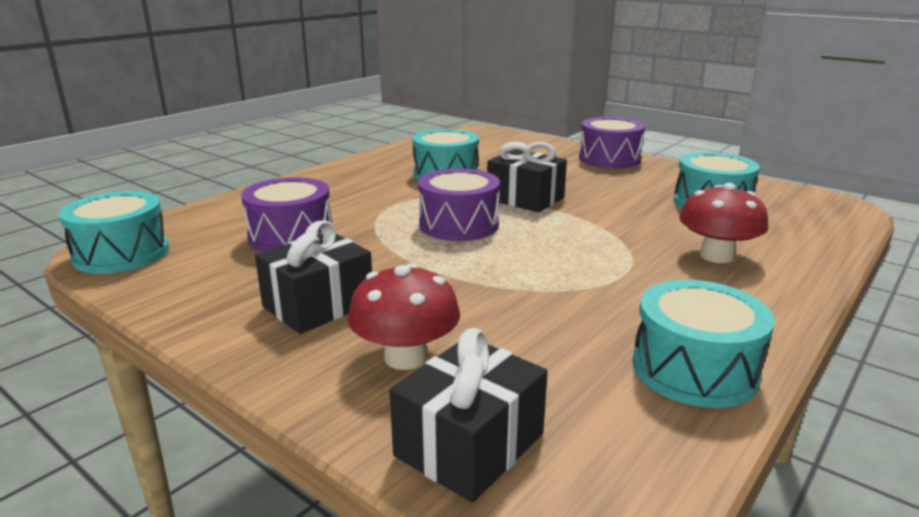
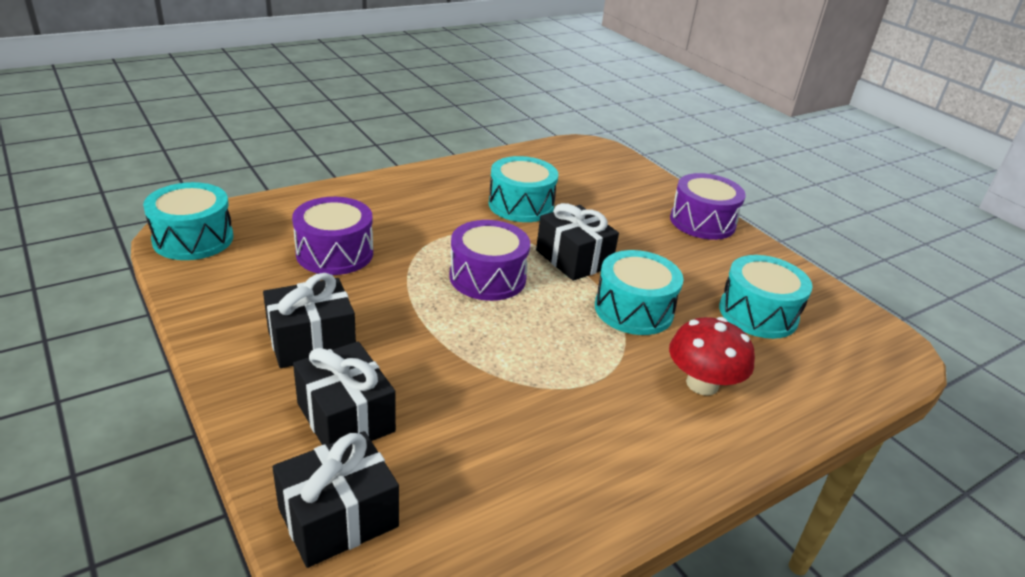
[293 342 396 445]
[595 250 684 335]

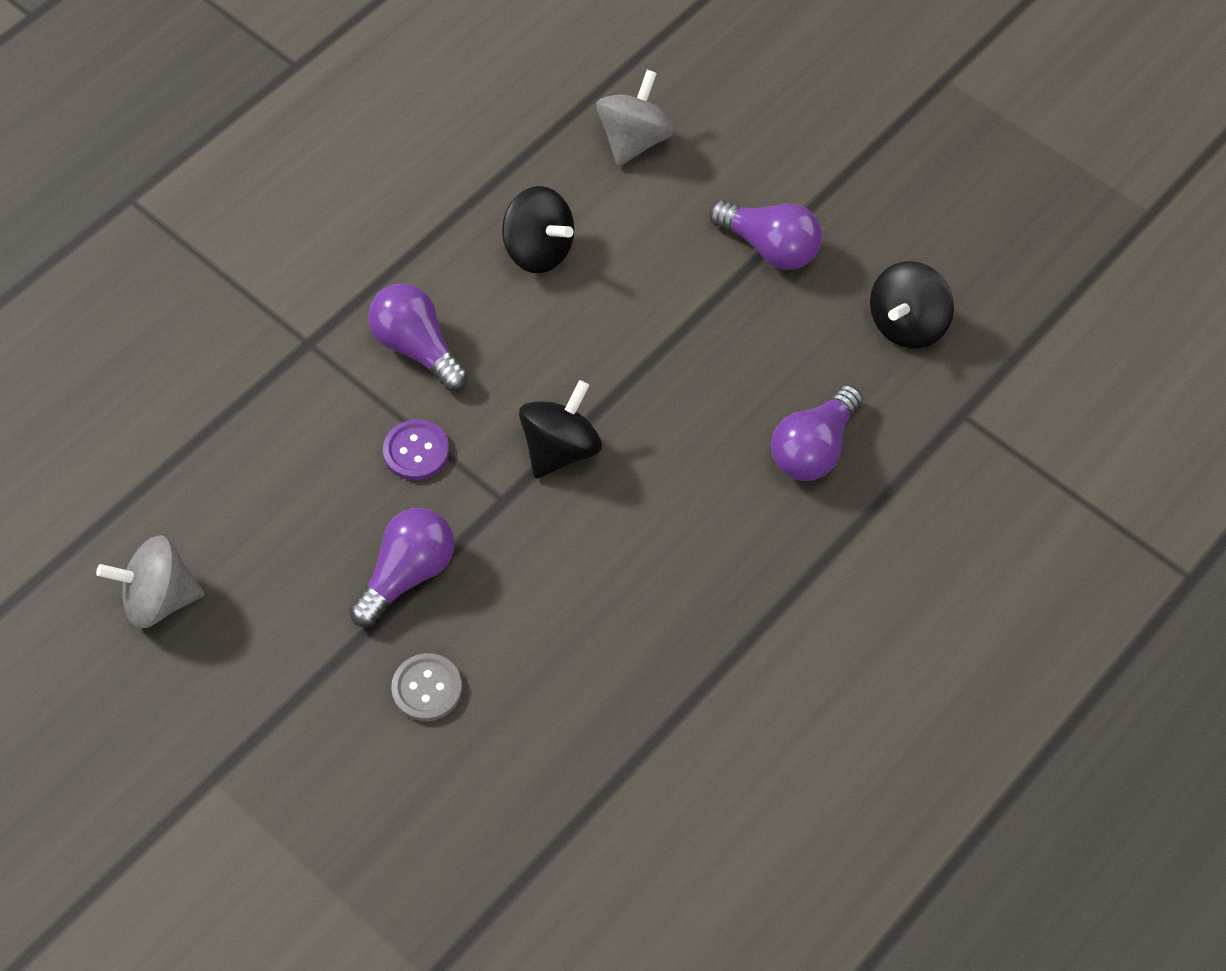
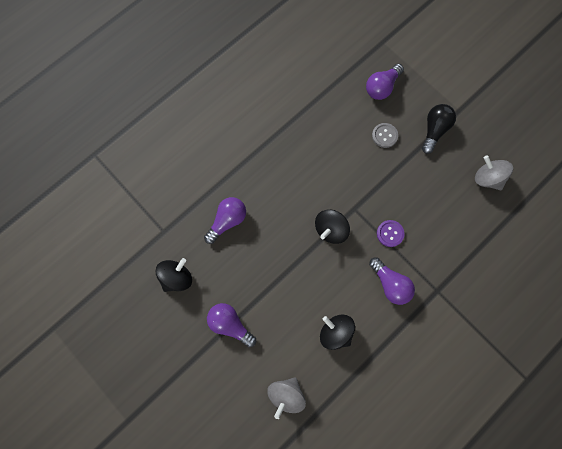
[475 155 513 190]
[366 64 404 100]
[422 104 456 154]

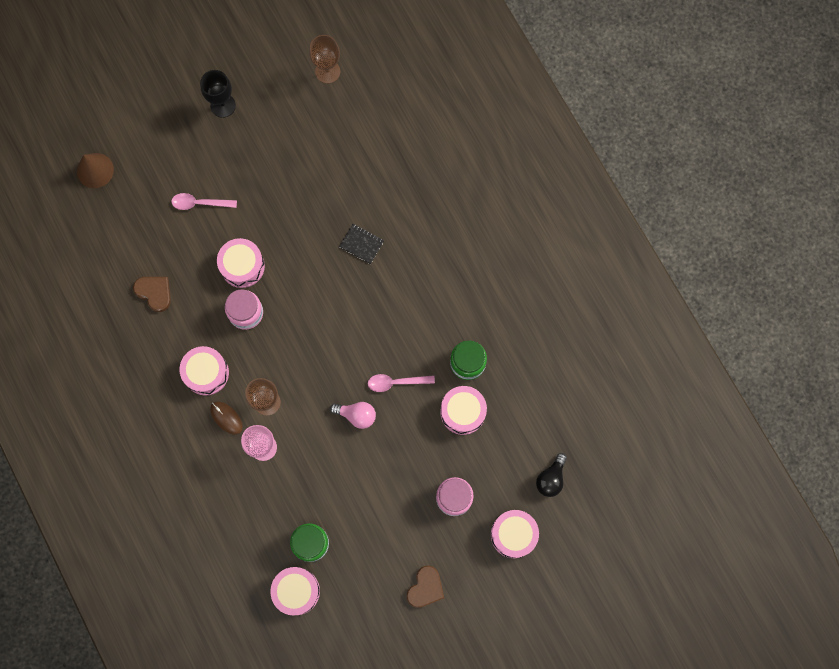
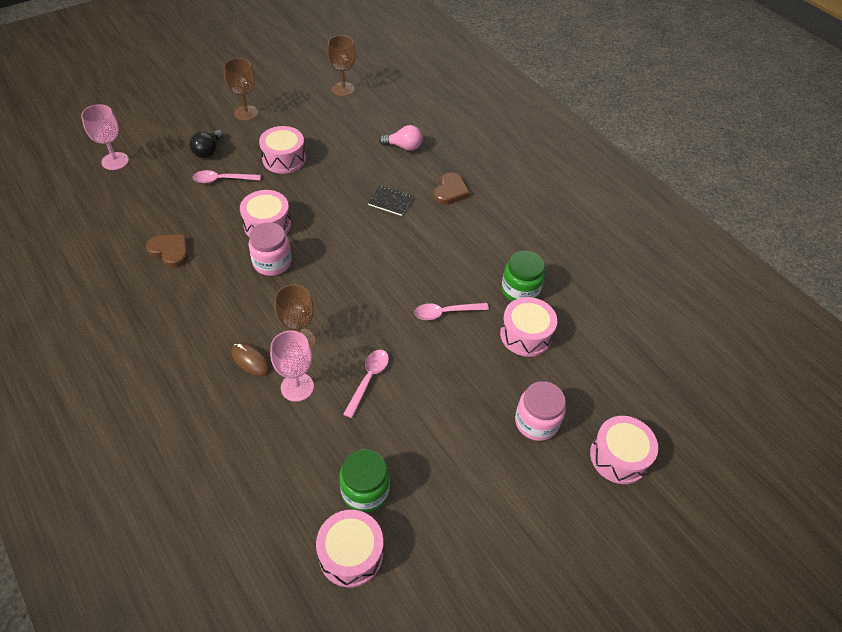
[81 104 129 170]
[259 126 306 174]
[224 58 258 121]
[379 125 423 151]
[434 172 470 205]
[189 130 224 158]
[343 350 389 418]

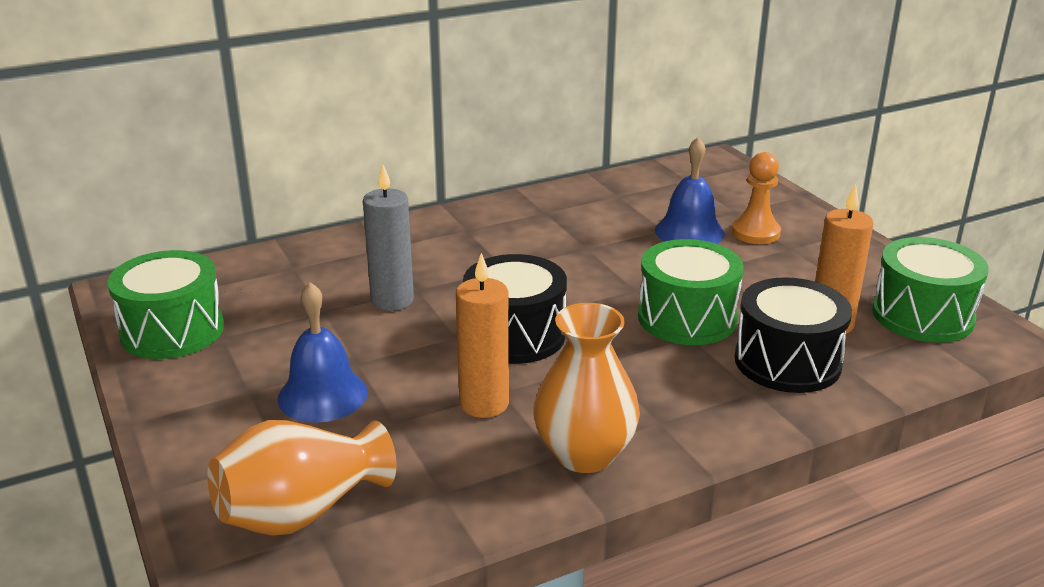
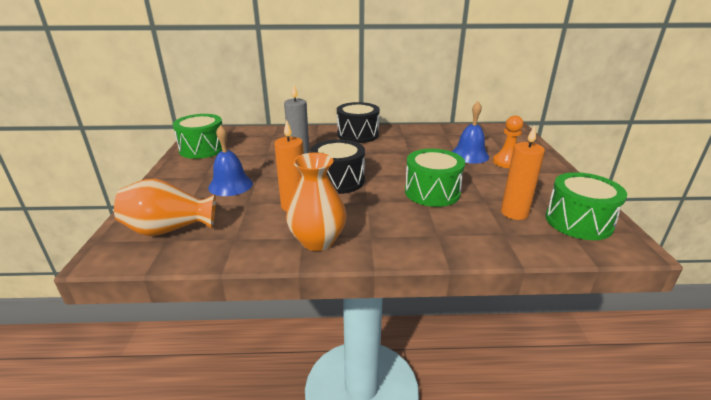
[337 102 380 143]

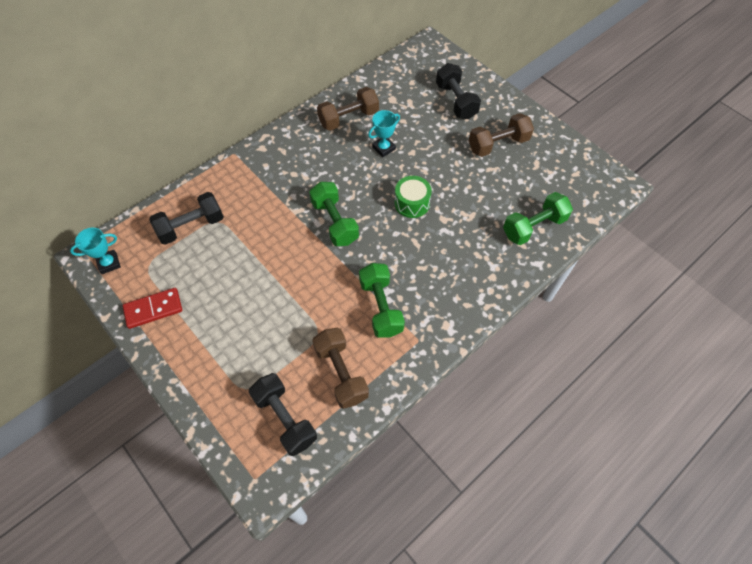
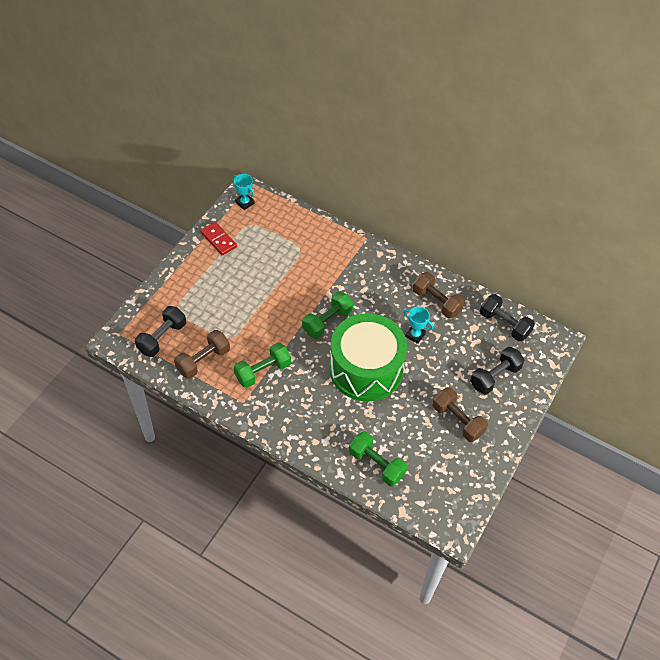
[480 294 535 341]
[330 313 407 401]

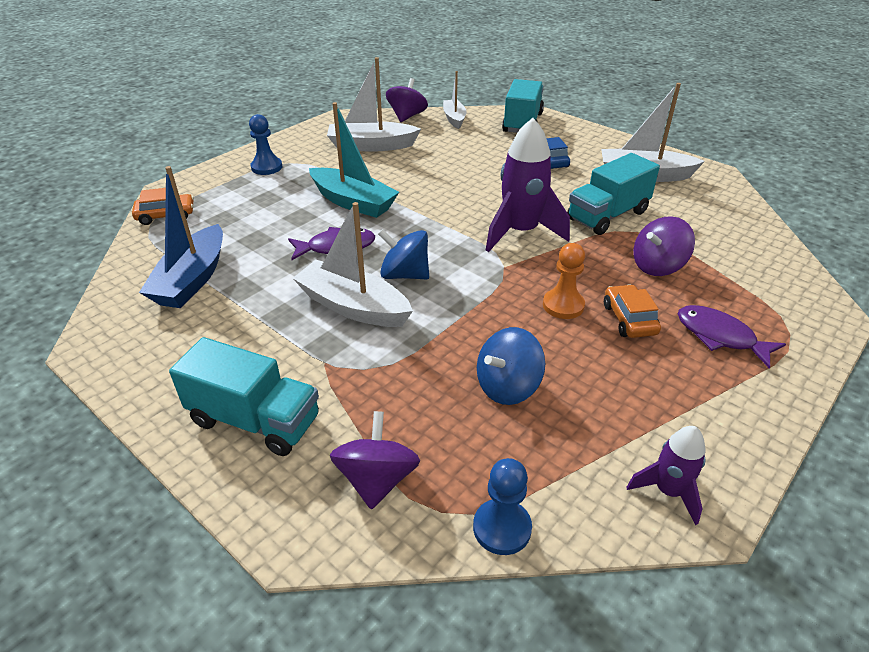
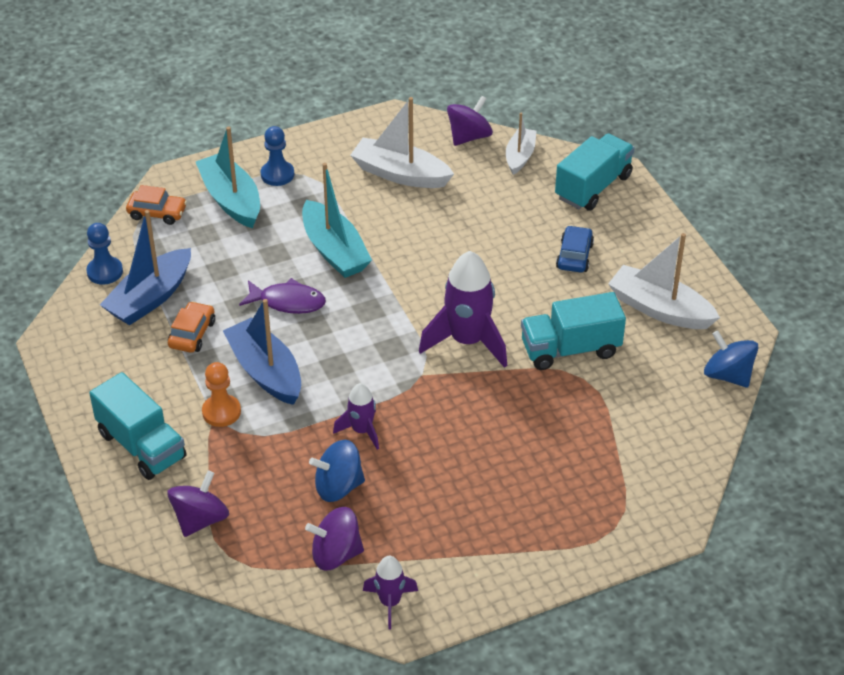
[223 299 301 405]
[704 330 758 388]
[86 223 123 285]
[202 362 241 427]
[168 301 215 353]
[305 507 364 570]
[678 305 786 368] (first image)
[196 126 260 228]
[333 383 379 450]

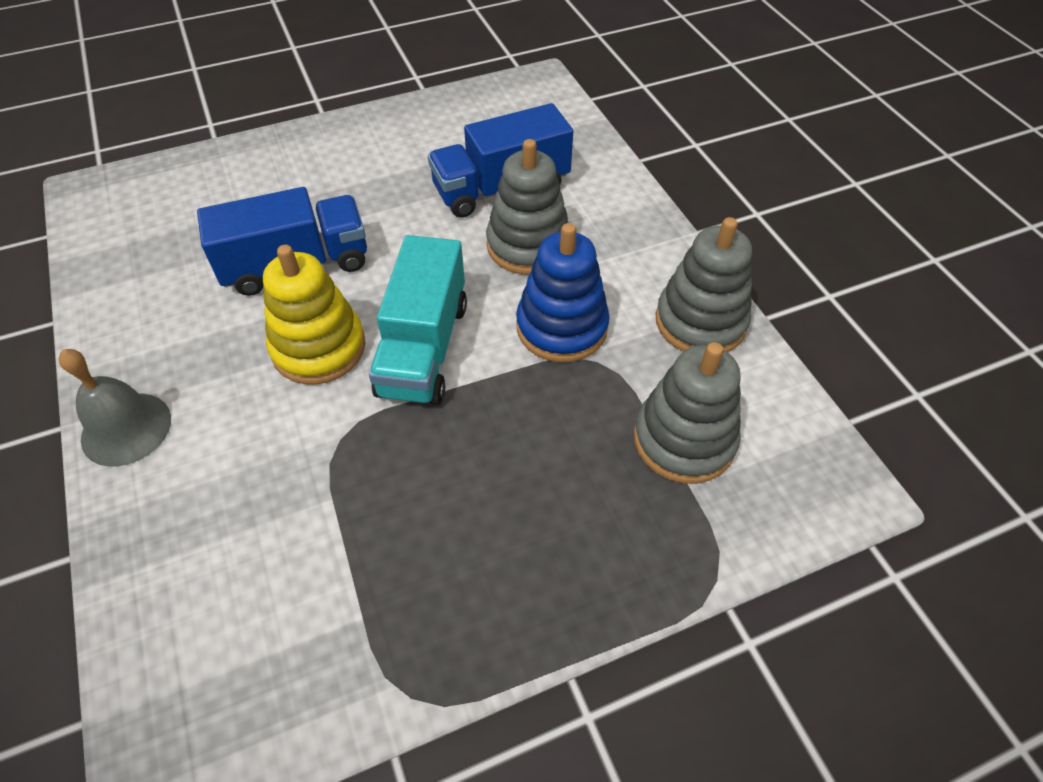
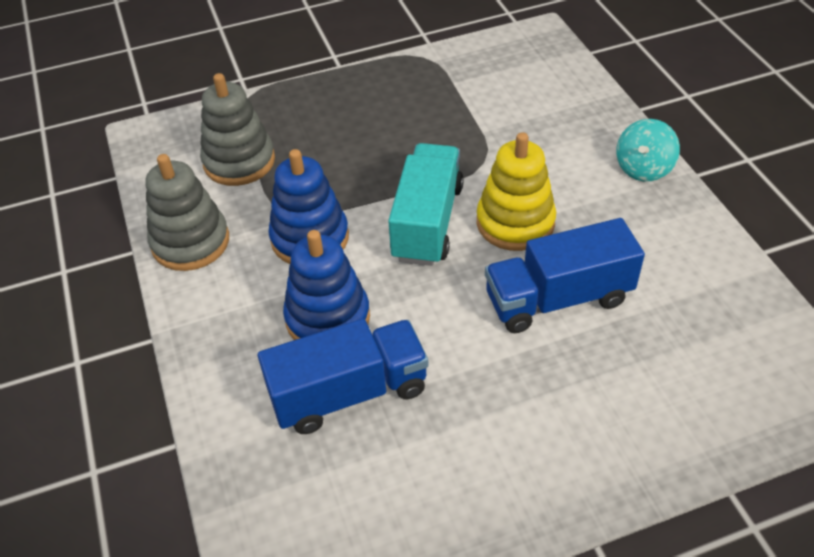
[616 119 680 181]
[283 230 370 340]

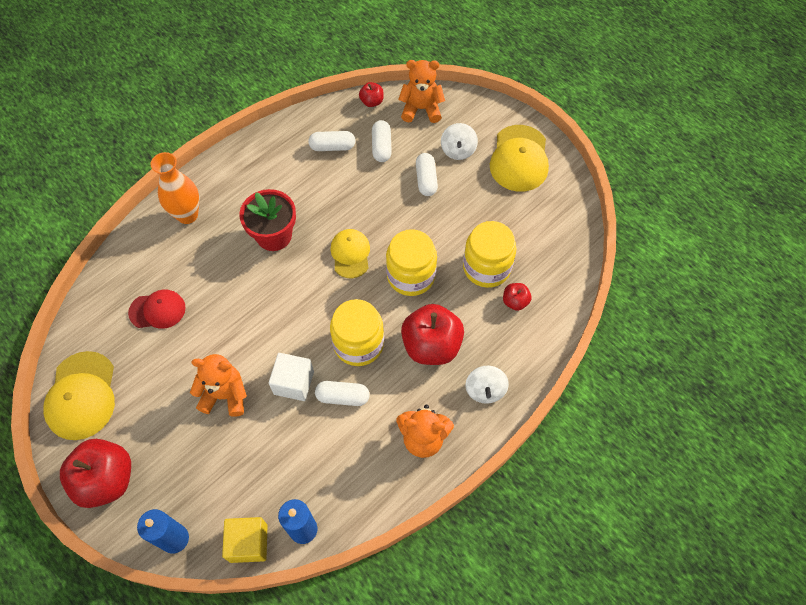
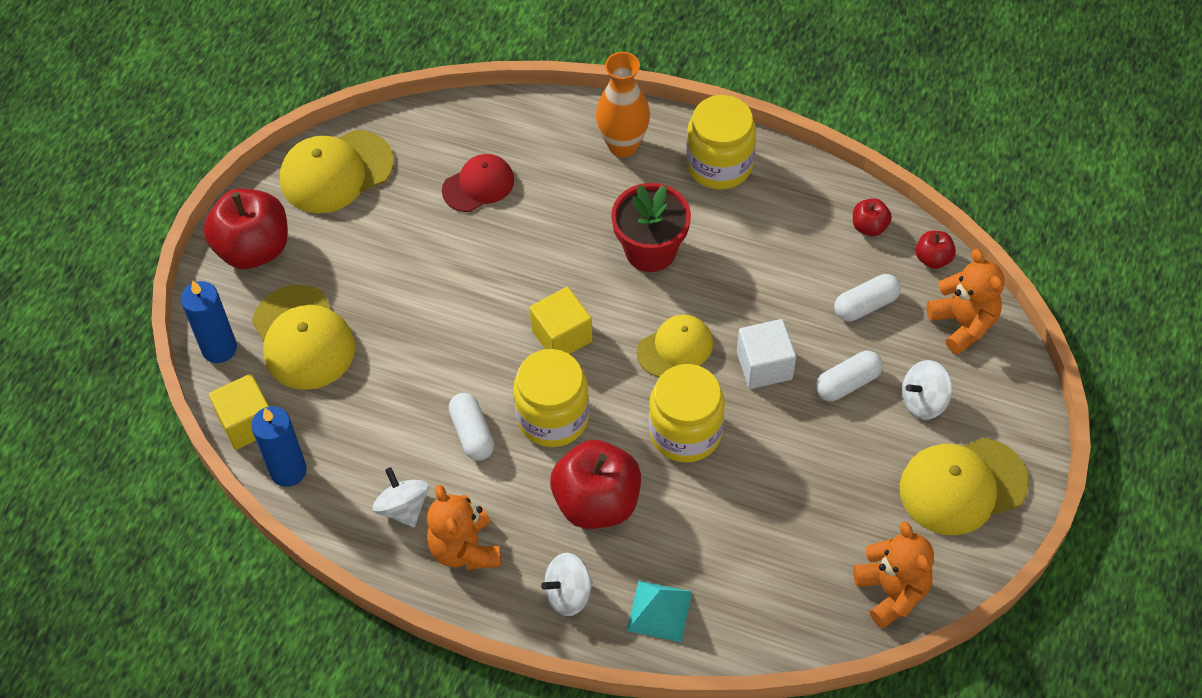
[442 154 514 212]
[853 521 934 628]
[737 319 796 389]
[308 131 355 151] (first image)
[686 95 756 190]
[853 198 892 236]
[252 285 355 390]
[372 467 429 527]
[529 287 593 354]
[627 580 692 642]

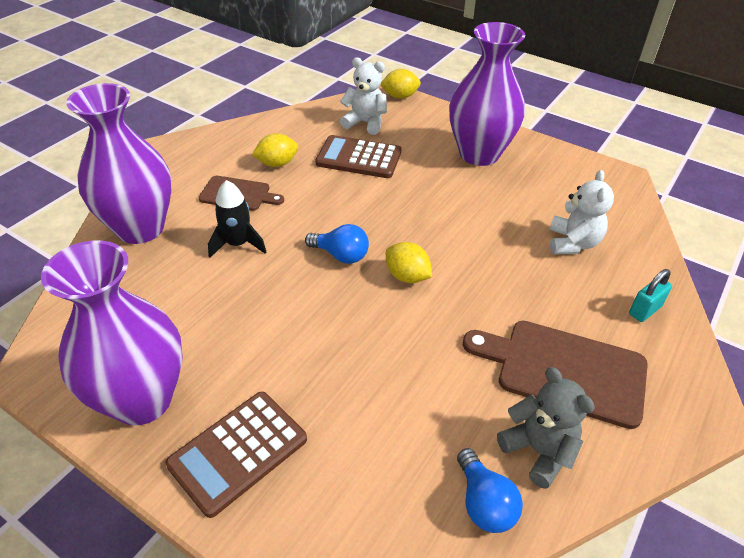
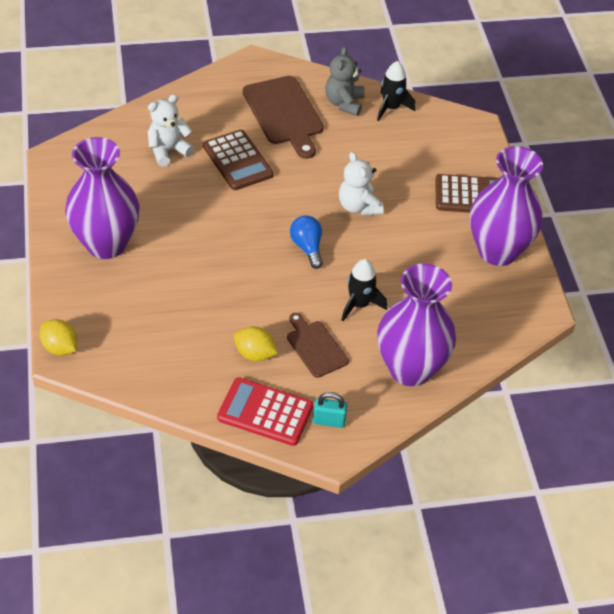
[203 129 273 190]
[339 152 384 216]
[386 242 432 283] (first image)
[377 61 415 121]
[313 392 347 428]
[217 377 313 446]

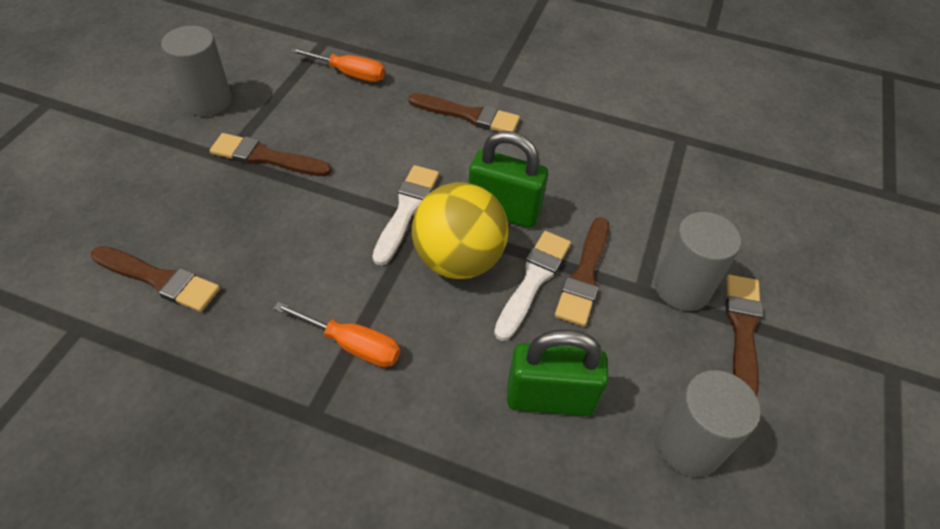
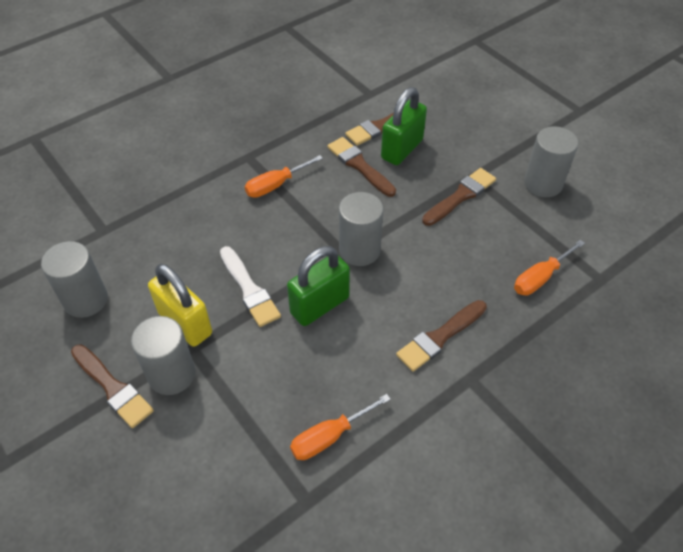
[339 192 384 266]
[412 182 508 279] (first image)
[381 87 427 165]
[327 137 396 197]
[148 264 212 347]
[290 394 391 460]

